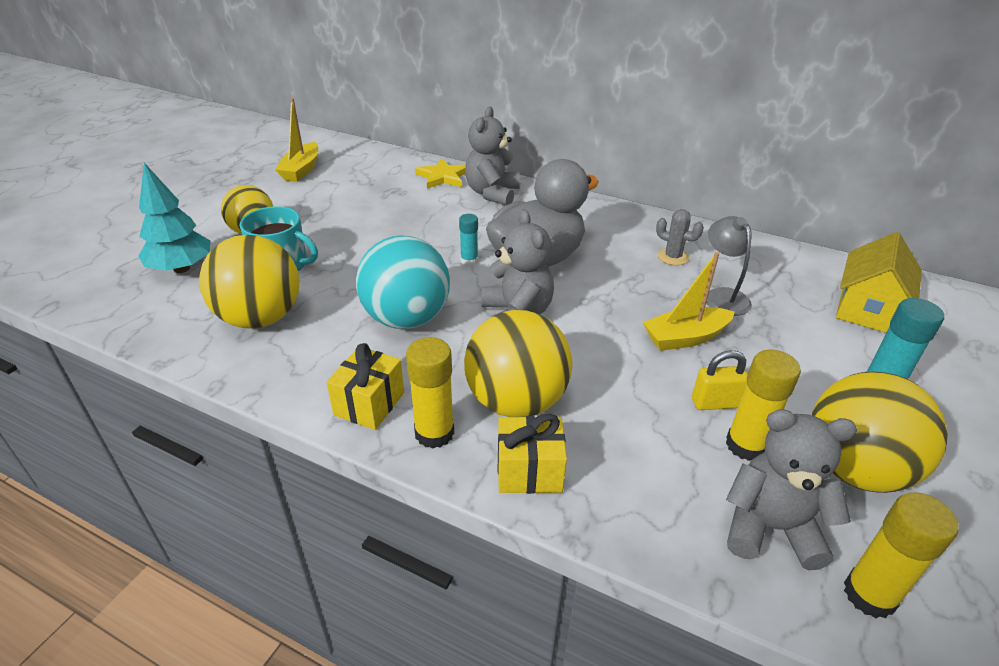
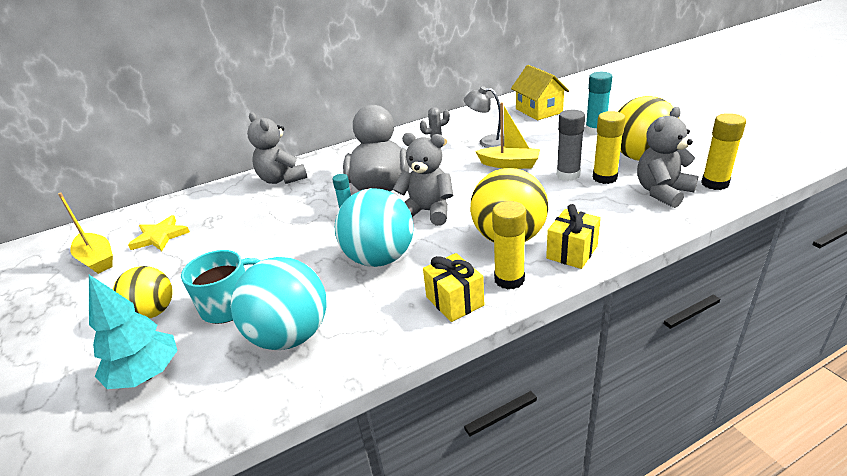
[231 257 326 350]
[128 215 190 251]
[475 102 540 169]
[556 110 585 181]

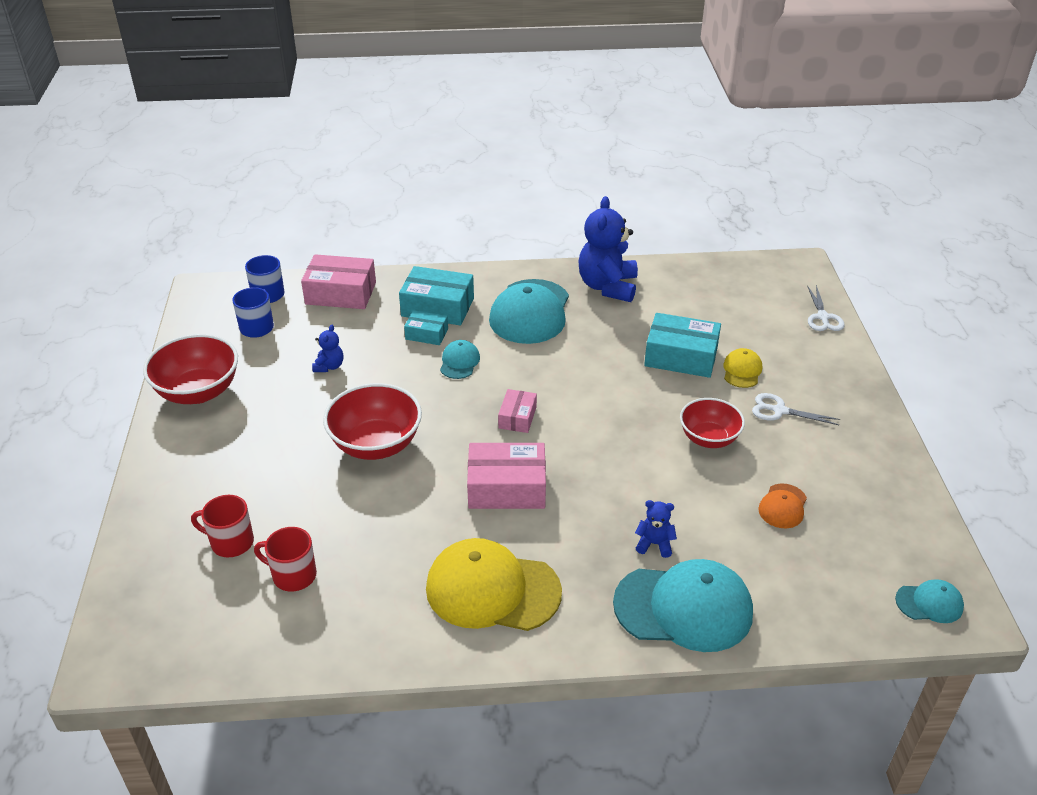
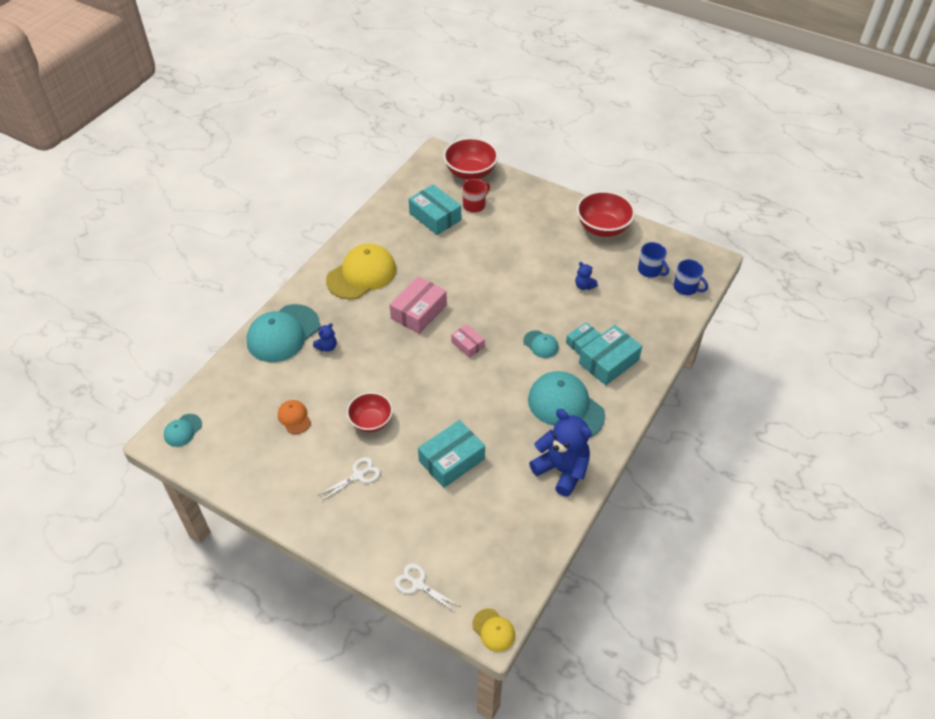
[409 184 461 235]
[301 254 376 309] (first image)
[443 138 498 180]
[472 608 515 652]

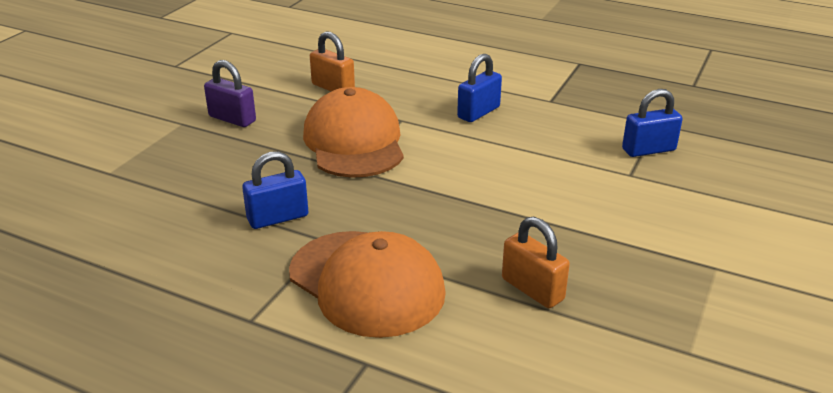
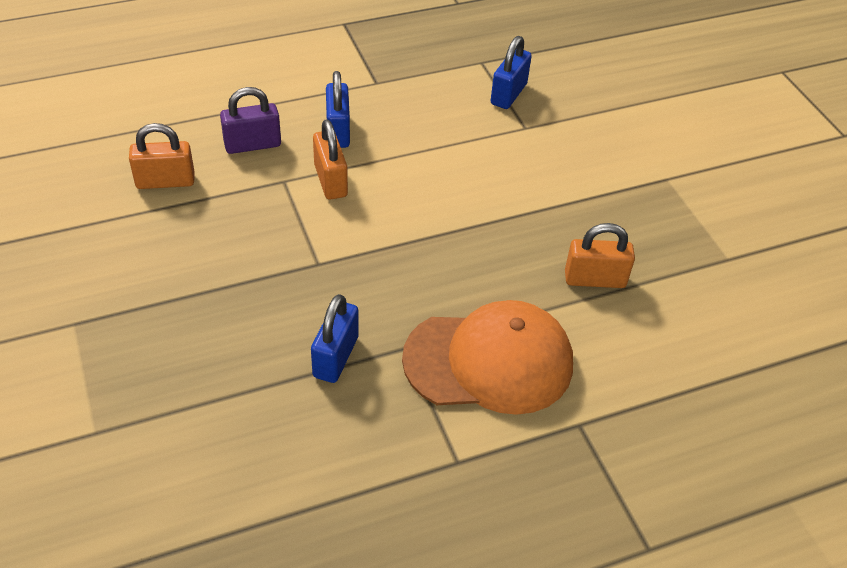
[220 87 281 154]
[303 87 404 178] (first image)
[313 120 348 200]

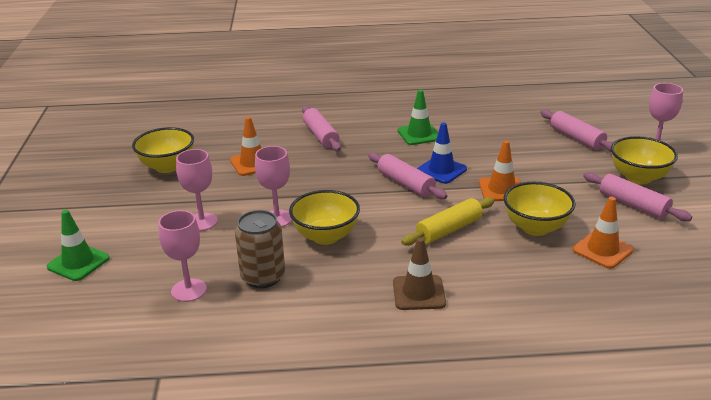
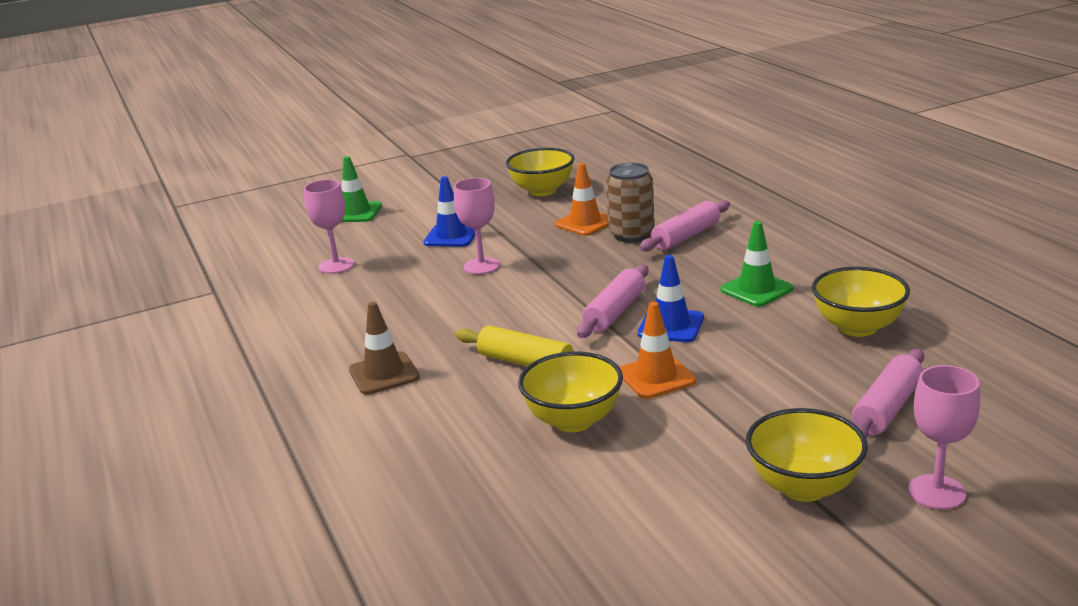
[423 176 475 247]
[606 162 655 242]
[812 267 910 337]
[572 197 634 269] (first image)
[583 172 692 221] (first image)

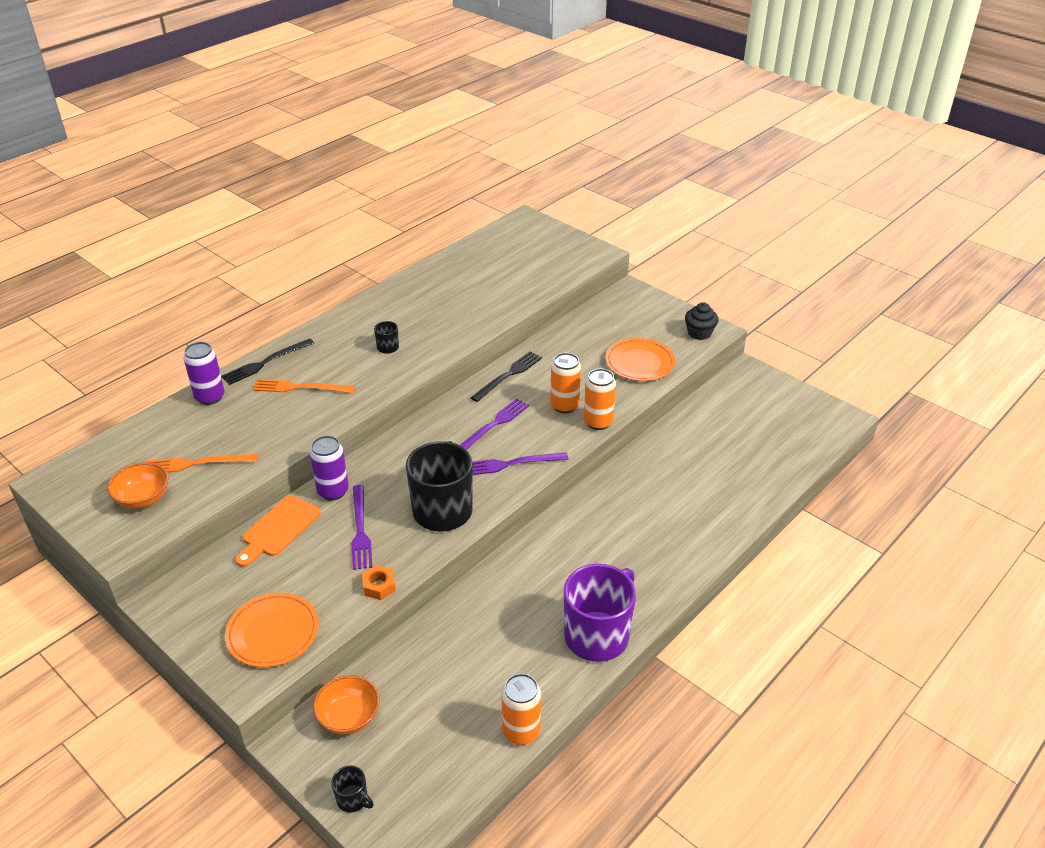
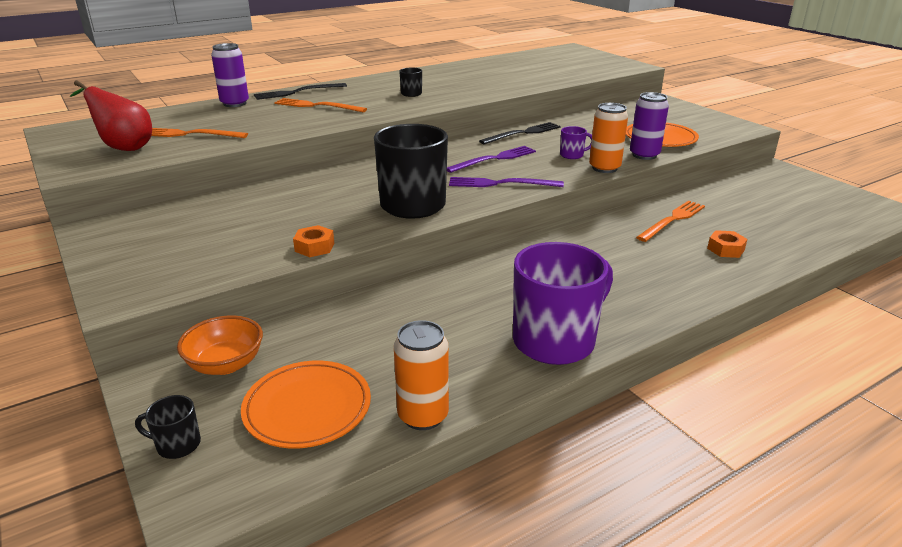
[70 80 152 151]
[241 361 371 449]
[235 495 321 567] (first image)
[630 92 669 160]
[135 395 201 459]
[351 485 372 570] (first image)
[560 126 592 159]
[685 302 718 340] (first image)
[636 201 705 242]
[707 230 747 258]

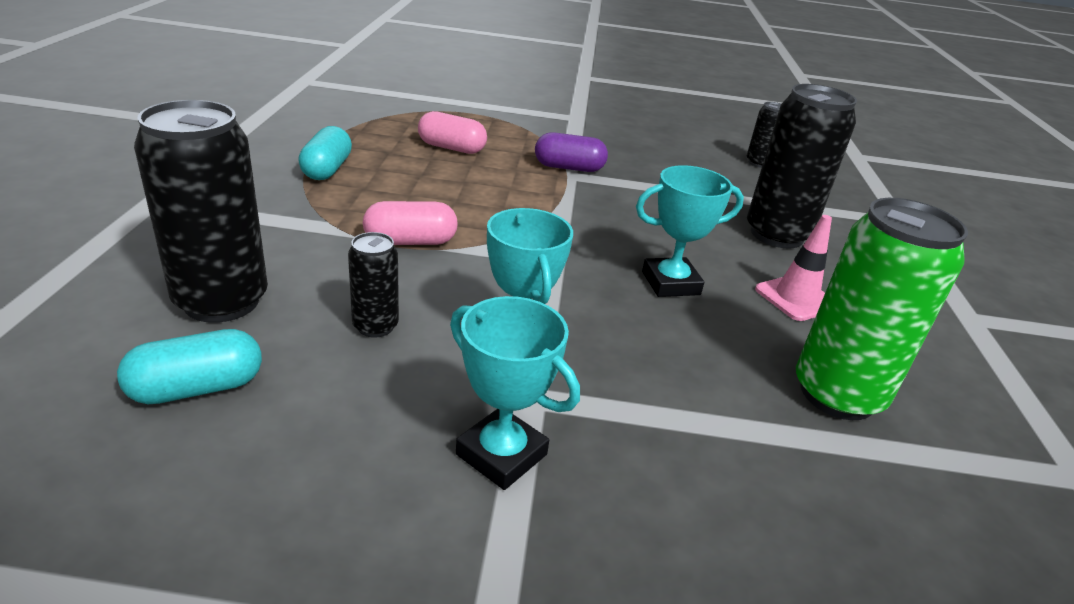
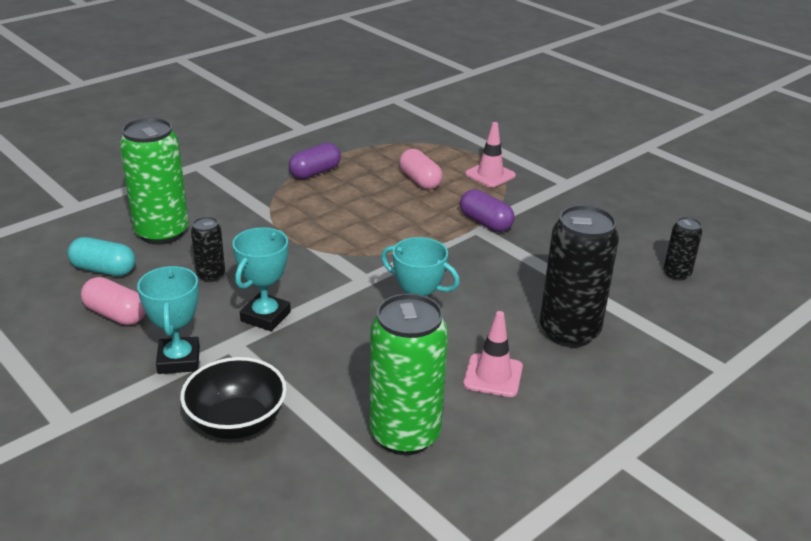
[119 117 189 245]
[289 143 341 179]
[81 277 146 325]
[180 357 287 439]
[465 122 516 187]

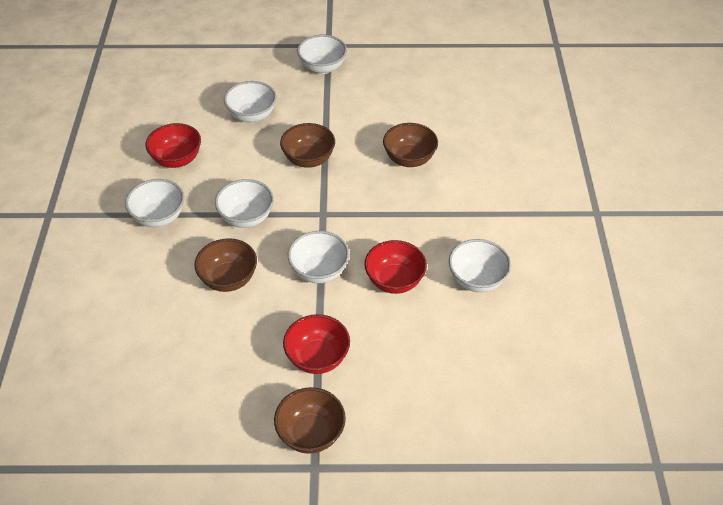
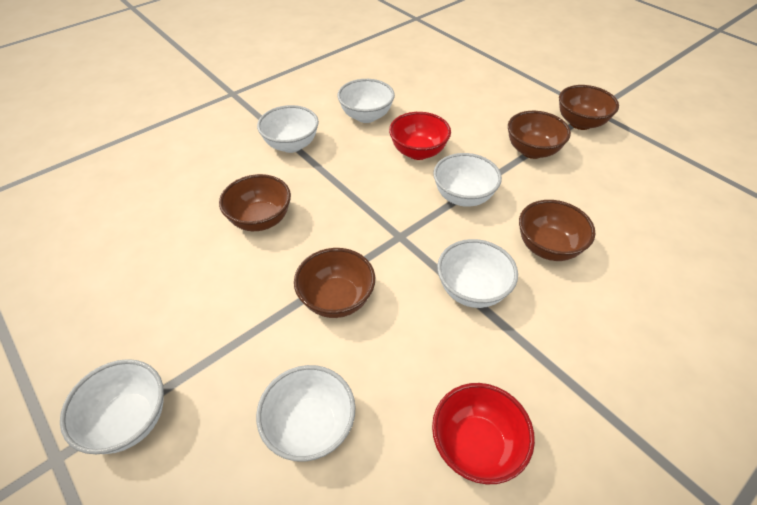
[257 105 319 153]
[508 111 571 159]

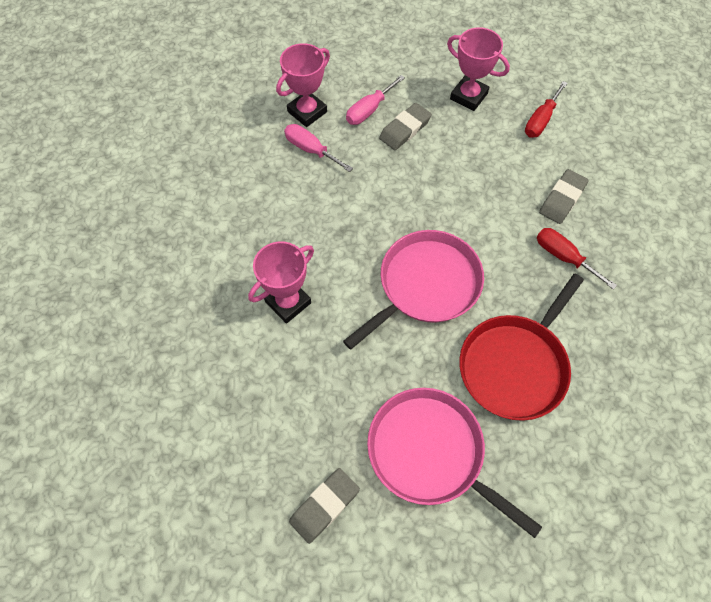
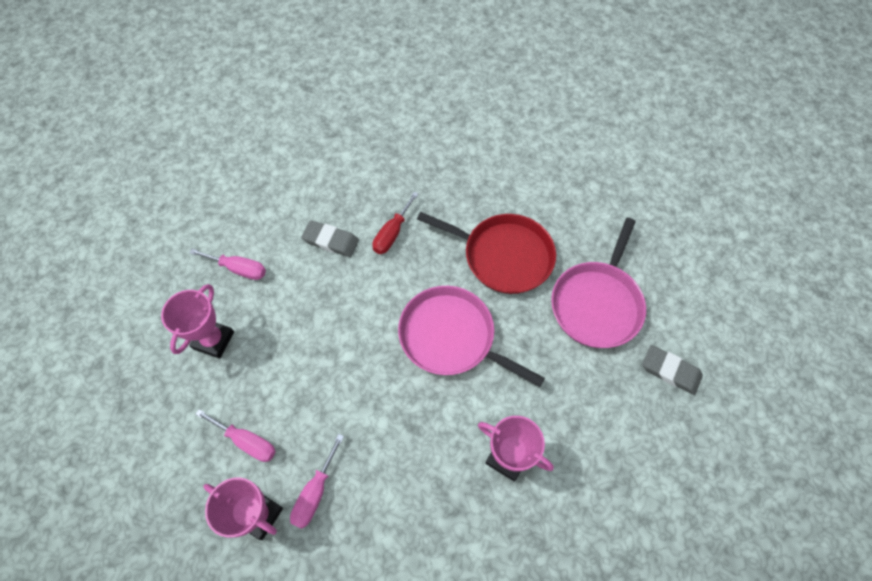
[379 103 432 150] (first image)
[189 249 266 280]

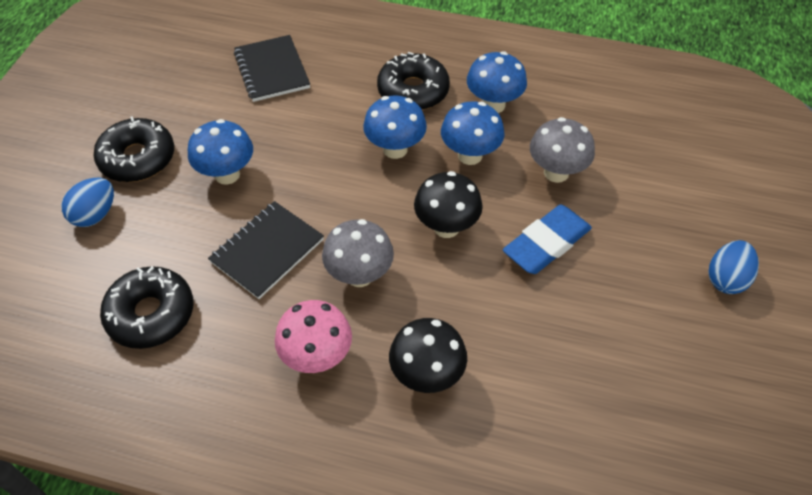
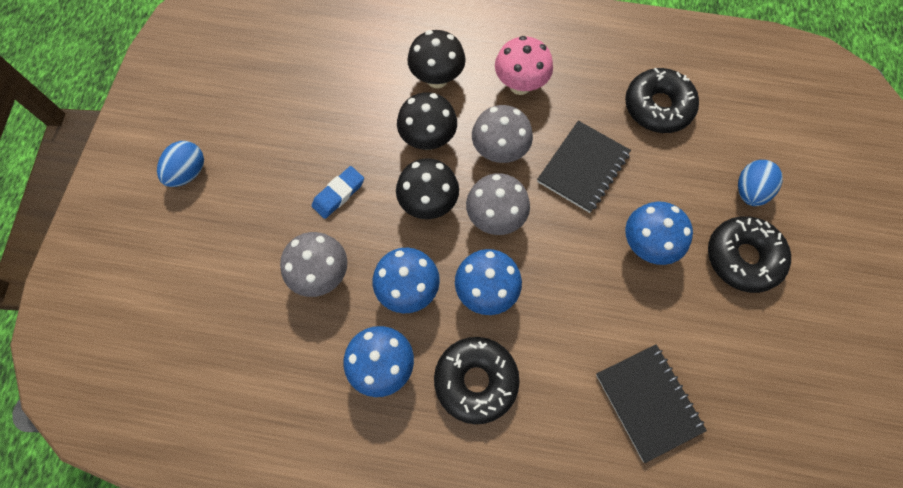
[312 166 364 219]
[397 92 457 150]
[466 173 530 235]

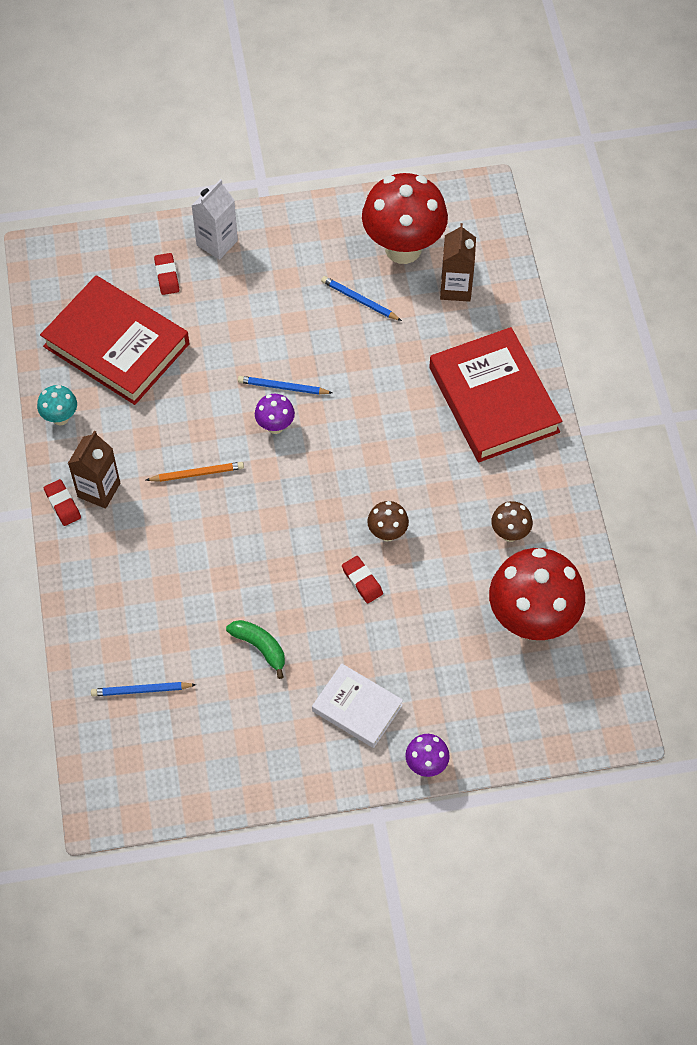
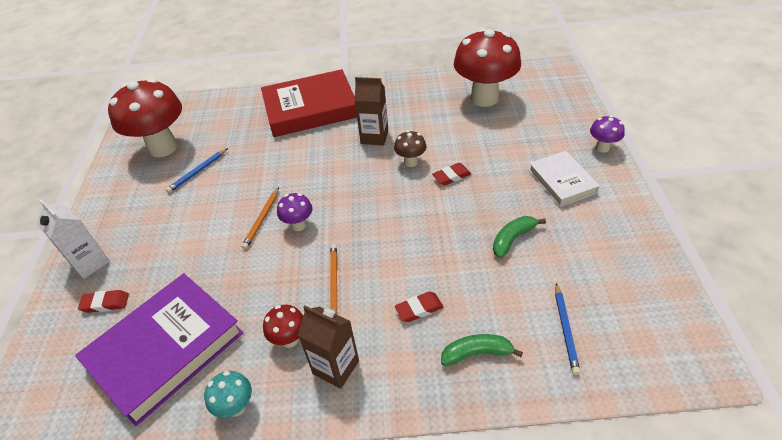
[75 273 244 426]
[395 291 443 322]
[242 187 279 249]
[528 151 600 207]
[354 77 388 145]
[491 501 533 542] (first image)
[263 305 303 348]
[441 334 523 366]

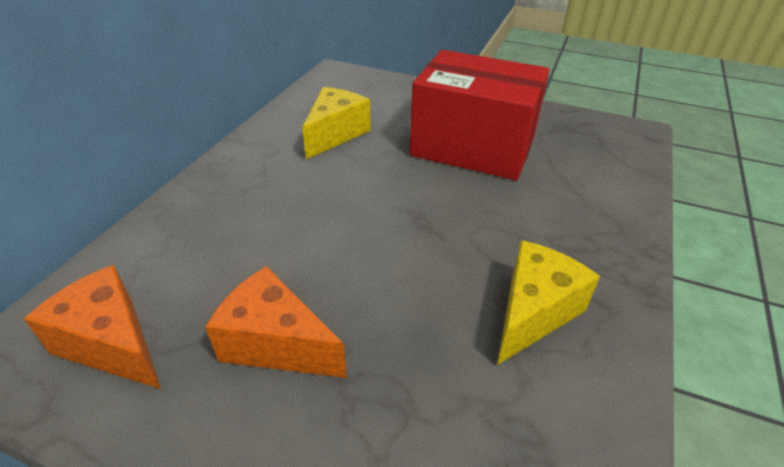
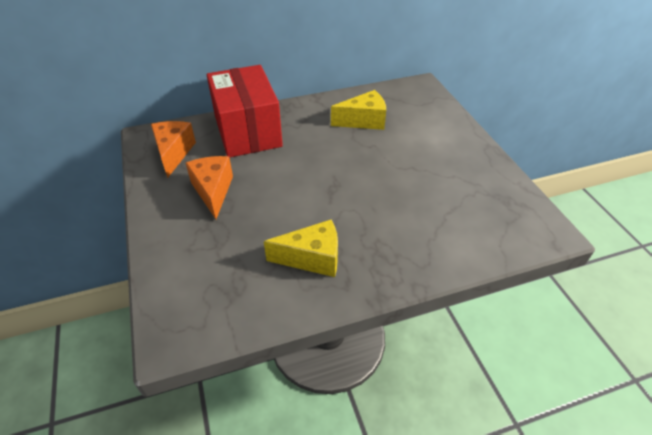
[207 65 283 158]

